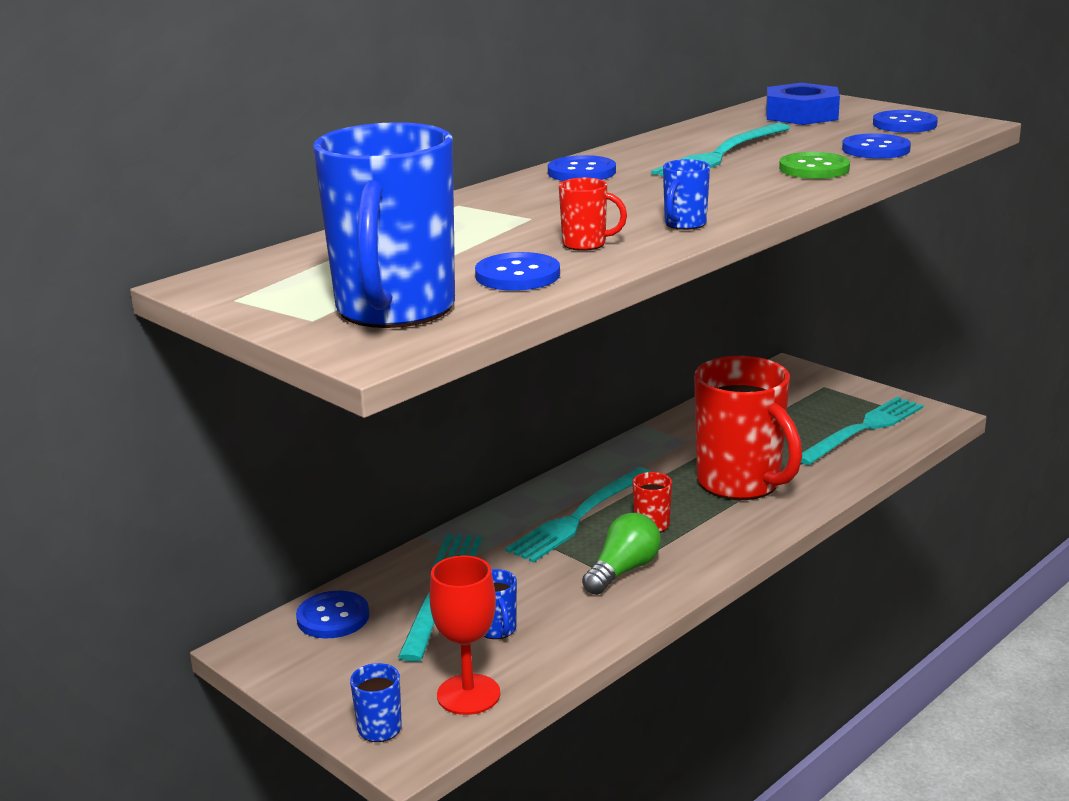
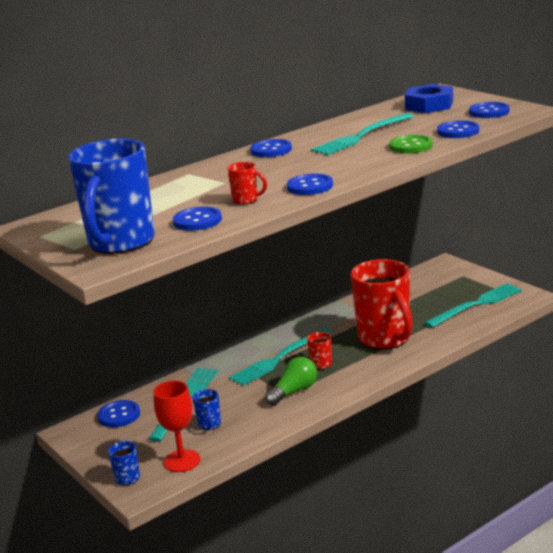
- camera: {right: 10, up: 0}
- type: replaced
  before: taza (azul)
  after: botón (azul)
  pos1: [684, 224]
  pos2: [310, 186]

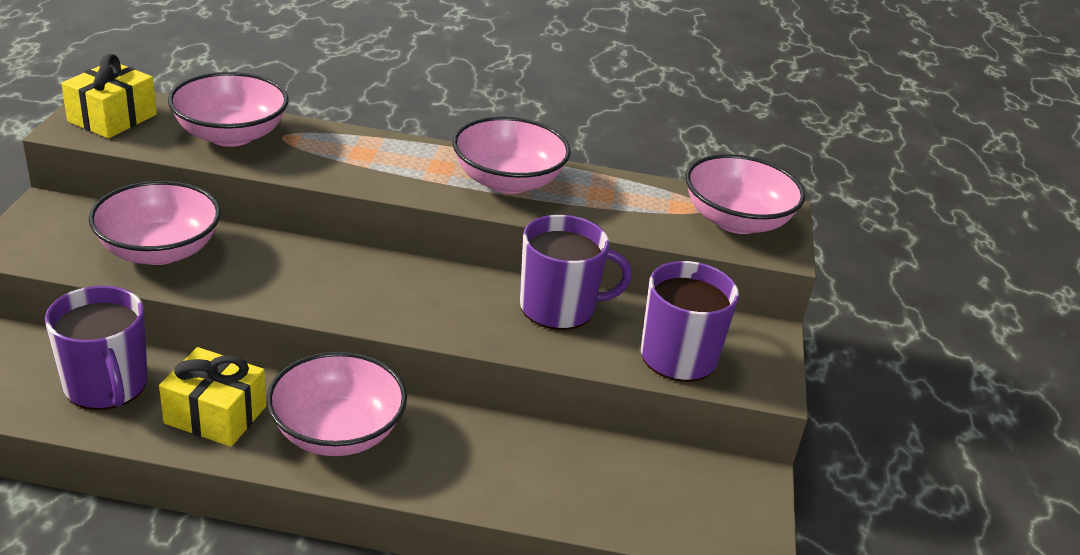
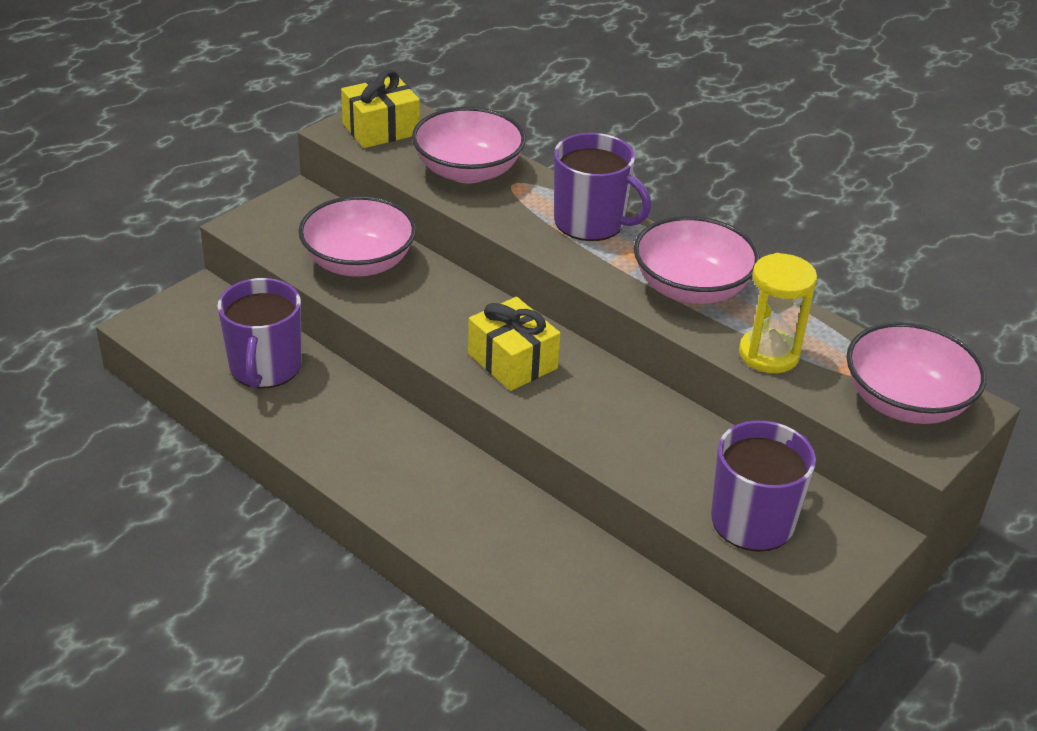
- camera: {right: 35, up: 5}
- type: moved
  before: taza (morado)
  pos1: [559, 308]
  pos2: [591, 222]
- type: moved
  before: regalo (amarillo)
  pos1: [215, 415]
  pos2: [512, 361]
- type: removed
  before: cuenco (rosa)
  pos1: [337, 432]
- type: added
  after: reloj de arena (amarillo)
  pos2: [768, 354]

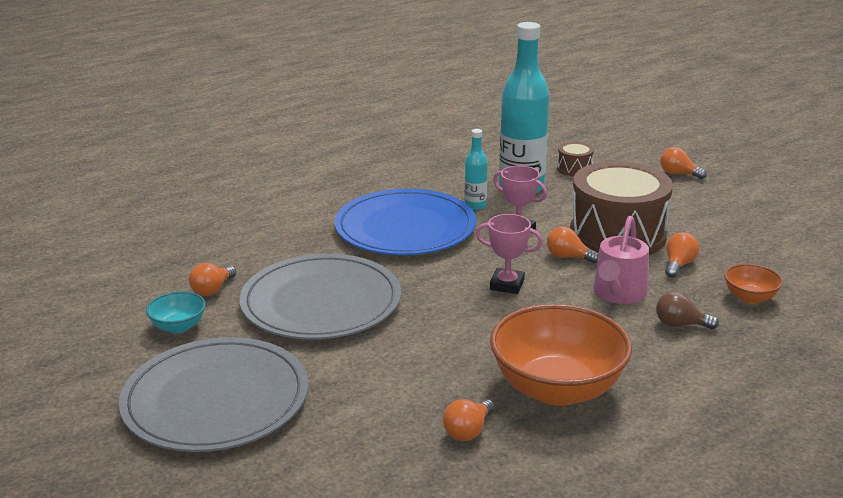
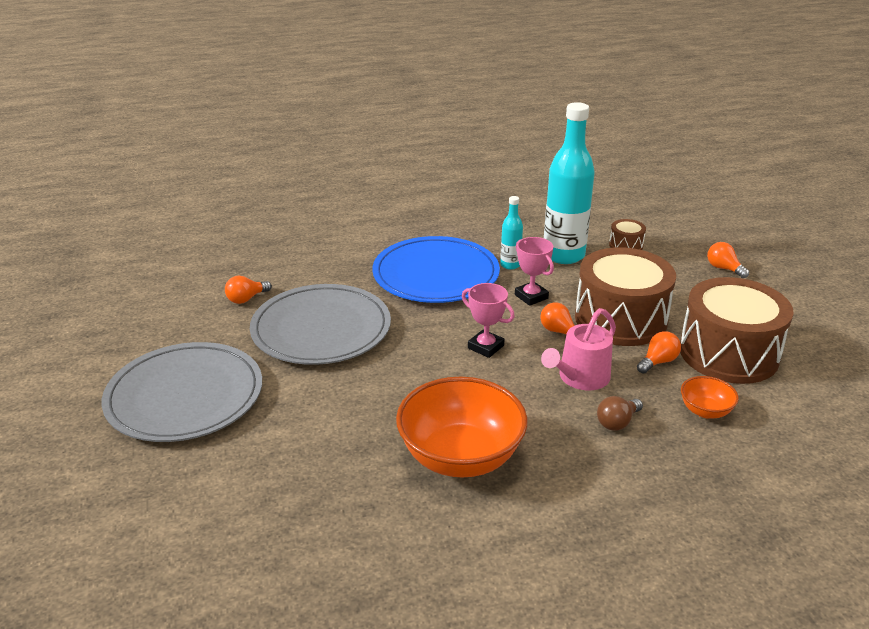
- camera: {right: 20, up: 5}
- type: removed
  before: cuenco (turquesa)
  pos1: [178, 327]
- type: turned
  before: bombilla (marrón)
  pos1: [680, 325]
  pos2: [617, 422]
  turn: -75
- type: removed
  before: bombilla (naranja)
  pos1: [468, 431]
- type: added
  after: tambor (marrón)
  pos2: [728, 353]

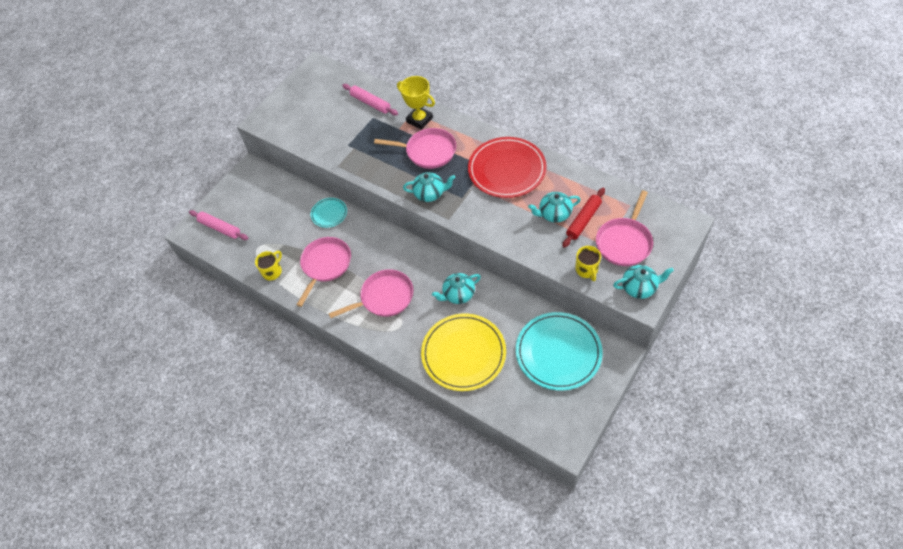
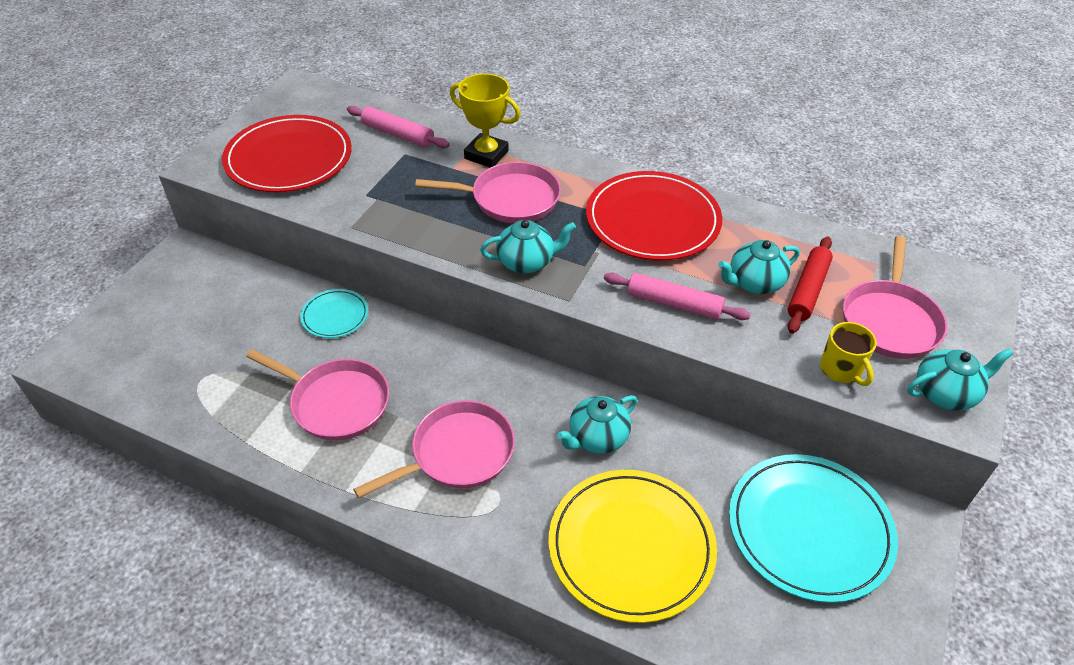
- camera: {right: -15, up: -10}
- type: moved
  before: rodillo (rosa)
  pos1: [220, 228]
  pos2: [674, 304]
- type: turned
  before: sartén (rosa)
  pos1: [325, 265]
  pos2: [336, 403]
  turn: 105
- type: removed
  before: taza (amarillo)
  pos1: [272, 271]
- type: added
  after: plato (rojo)
  pos2: [289, 158]

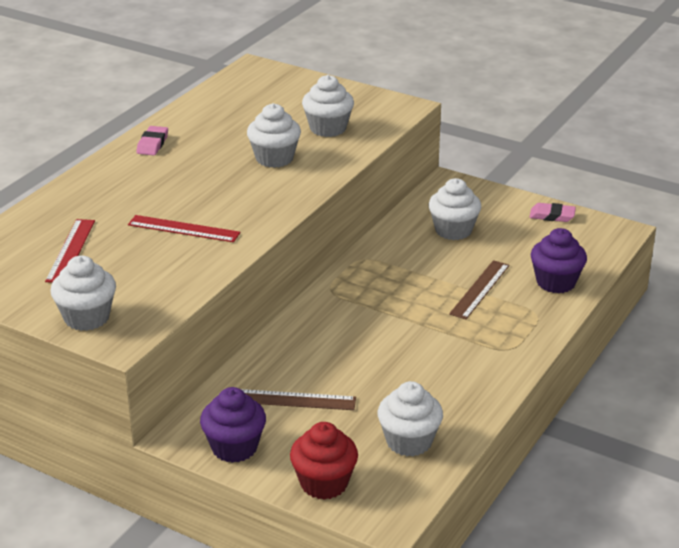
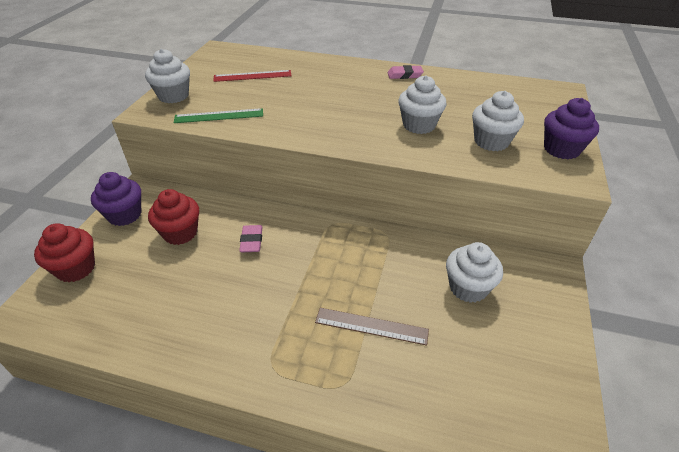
- camera: {right: 75, up: 10}
- type: moved
  before: goma de borrar (rosa)
  pos1: [552, 216]
  pos2: [251, 241]
- type: removed
  before: regla (rojo)
  pos1: [183, 229]
- type: moved
  before: magdalena (morado)
  pos1: [556, 282]
  pos2: [561, 149]
- type: removed
  before: magdalena (blanco)
  pos1: [409, 441]
- type: replaced
  before: regla (marrón)
  after: magdalena (rojo)
  pos1: [294, 400]
  pos2: [180, 233]
- type: added
  after: regla (verde)
  pos2: [219, 116]

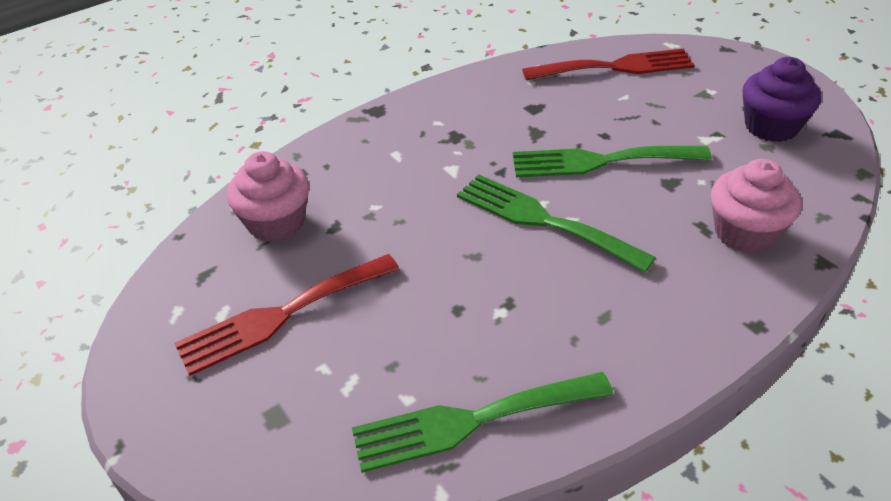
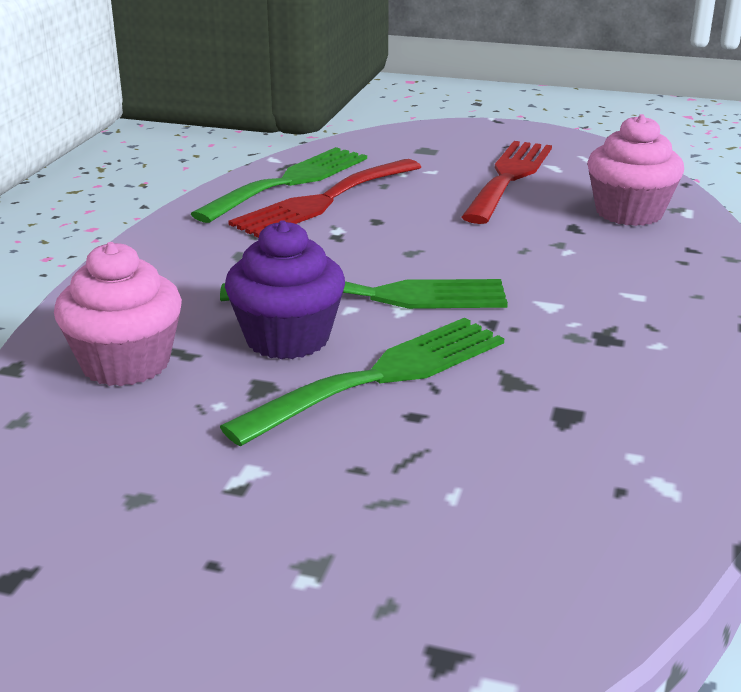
- camera: {right: 140, up: -15}
- type: moved
  before: tenedor (rojo)
  pos1: [616, 67]
  pos2: [323, 201]
- type: moved
  before: magdalena (morado)
  pos1: [771, 126]
  pos2: [287, 338]

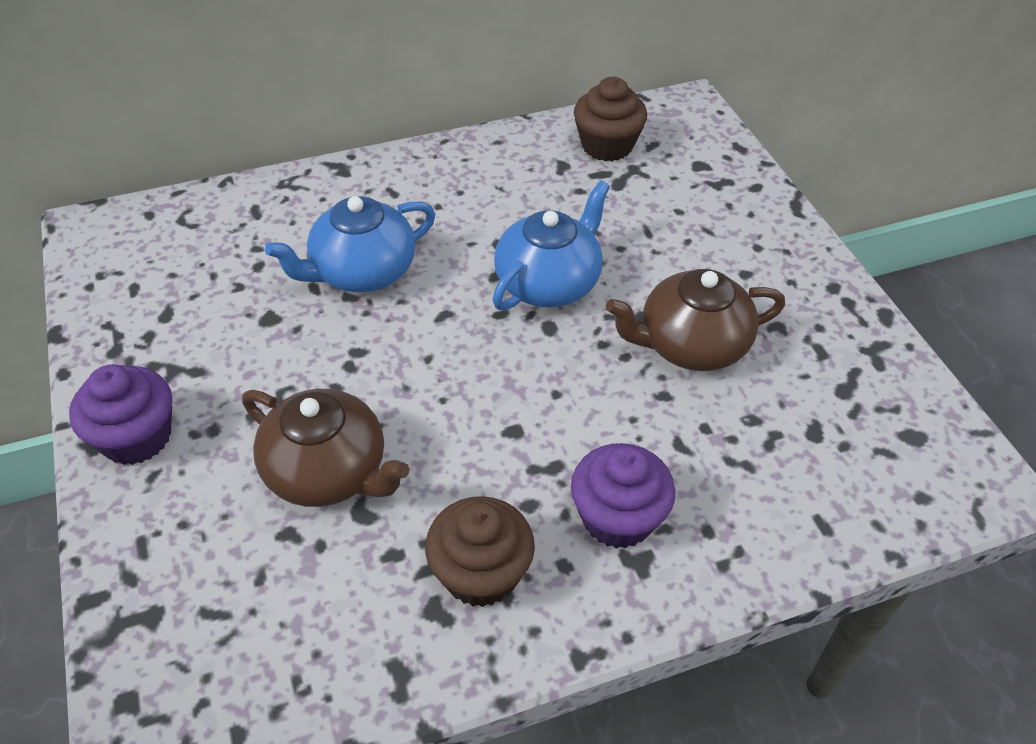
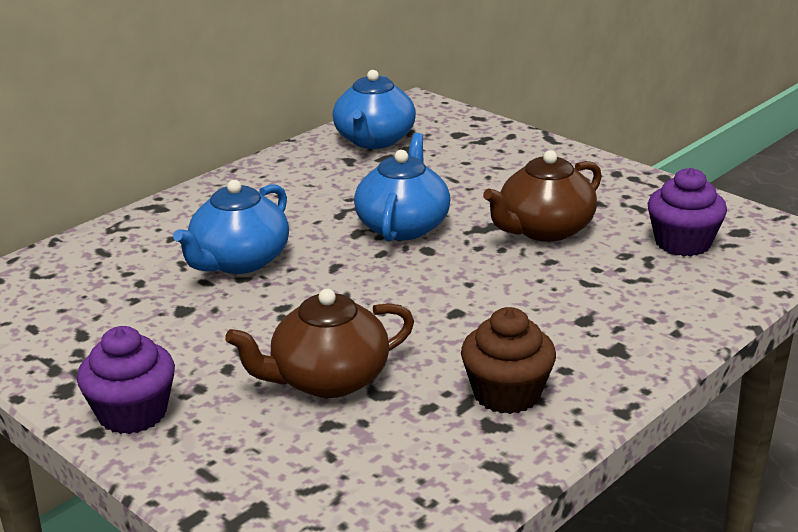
- camera: {right: -25, up: -20}
- type: replaced
  before: magdalena (marrón)
  after: tetera (azul)
  pos1: [607, 145]
  pos2: [374, 140]
- type: turned
  before: tetera (marrón)
  pos1: [328, 471]
  pos2: [328, 379]
  turn: 150
- type: moved
  before: magdalena (morado)
  pos1: [617, 517]
  pos2: [682, 243]

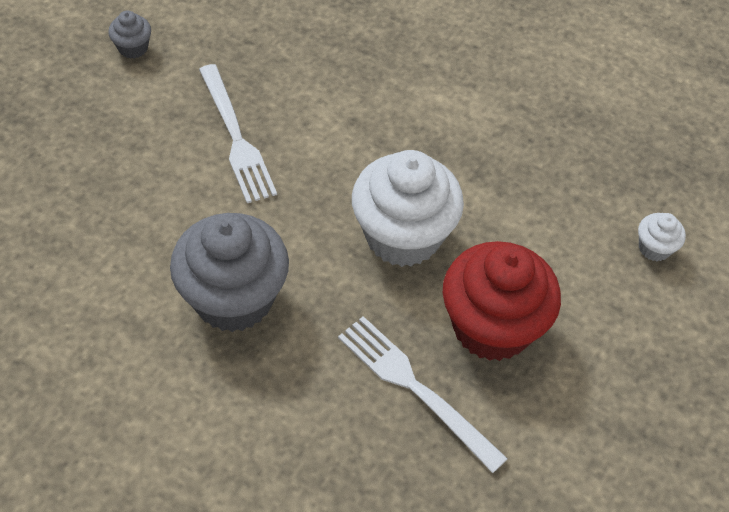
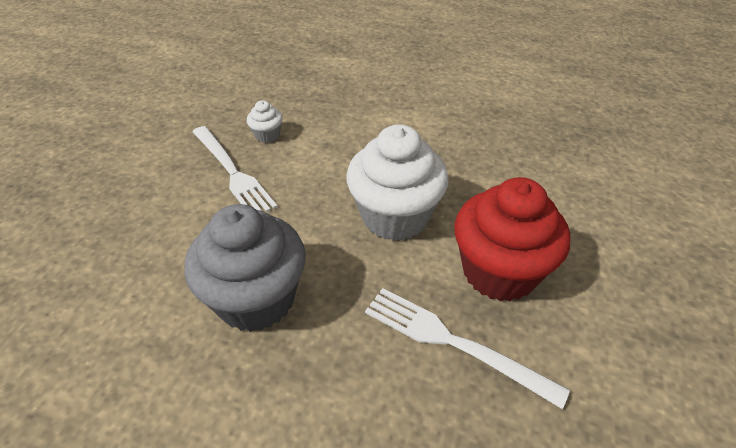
- camera: {right: -10, up: -10}
- type: removed
  before: magdalena (gris)
  pos1: [133, 48]
- type: moved
  before: magdalena (blanco)
  pos1: [654, 248]
  pos2: [267, 135]

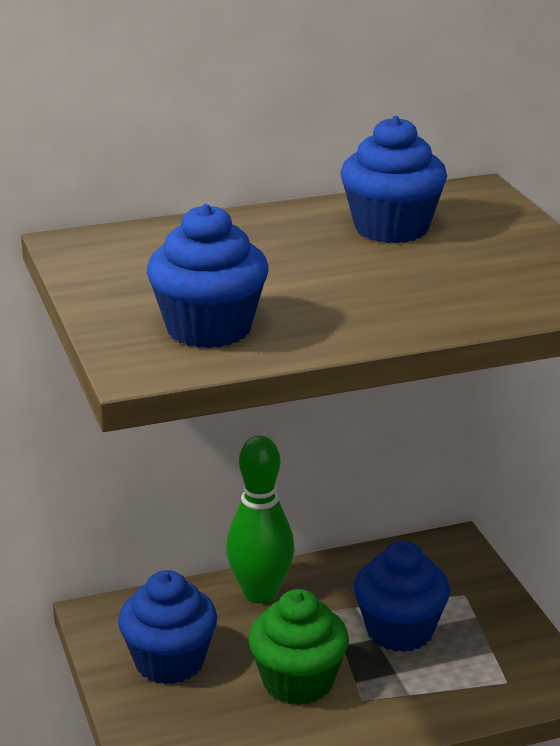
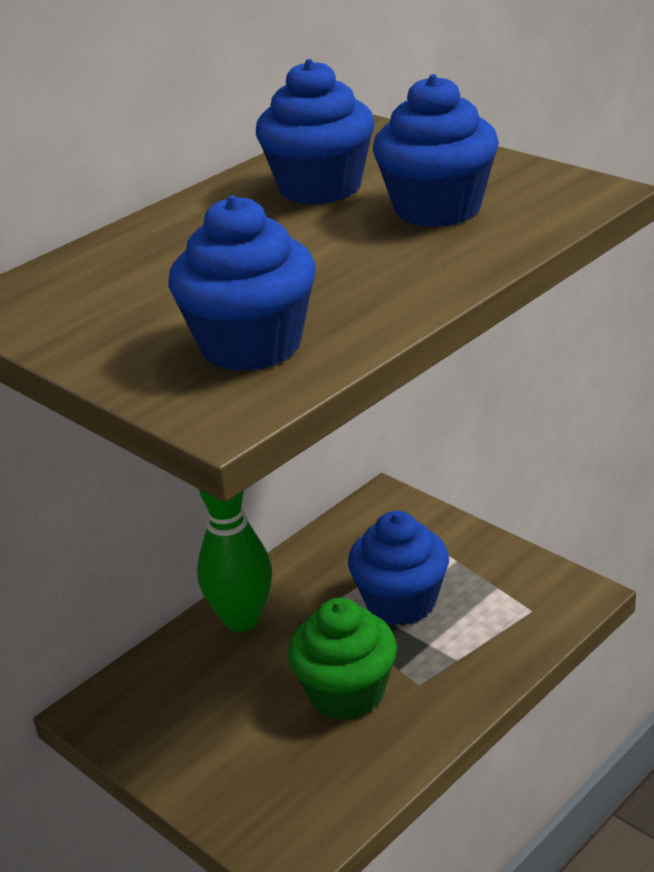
- camera: {right: -25, up: 5}
- type: moved
  before: magdalena (azul)
  pos1: [169, 662]
  pos2: [437, 209]

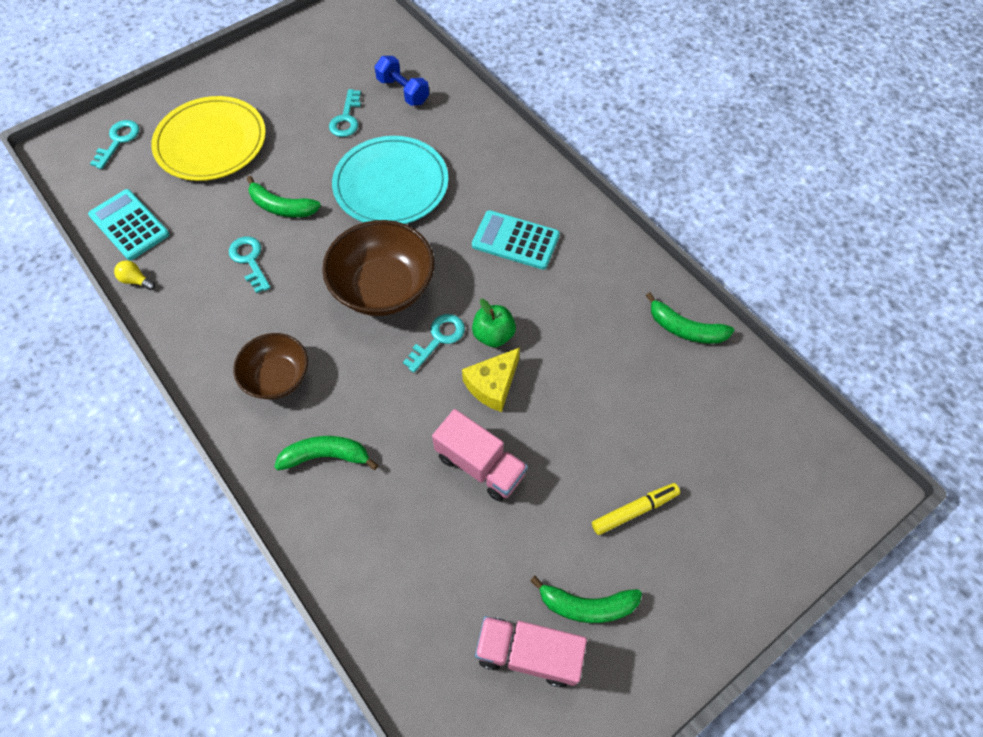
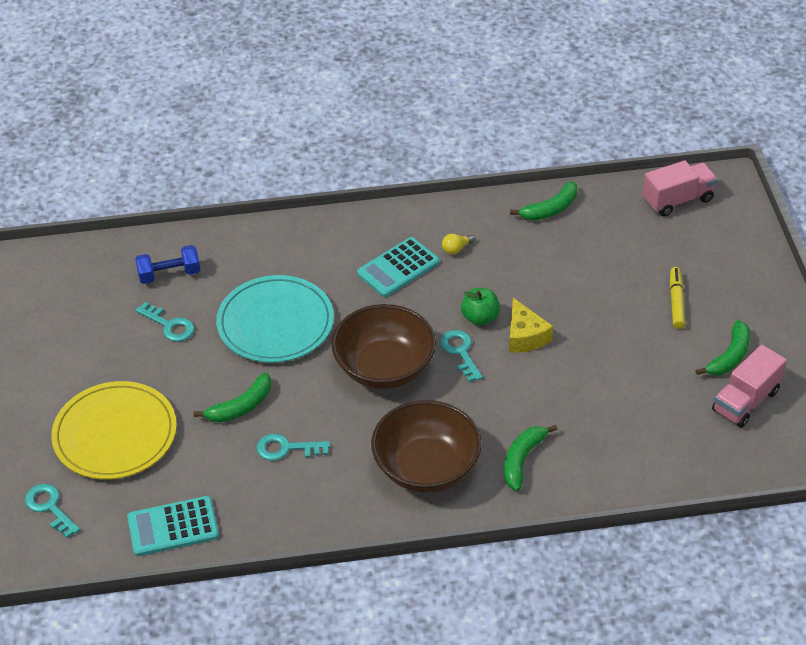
- camera: {right: -60, up: -15}
- type: moved
  before: bombilla (amarillo)
  pos1: [136, 280]
  pos2: [456, 249]
- type: resized
  before: cuenco (marrón)
  pos1: [277, 377]
  pos2: [426, 467]
  scale: 1.58
- type: moved
  before: camión (rosa)
  pos1: [480, 465]
  pos2: [677, 200]

